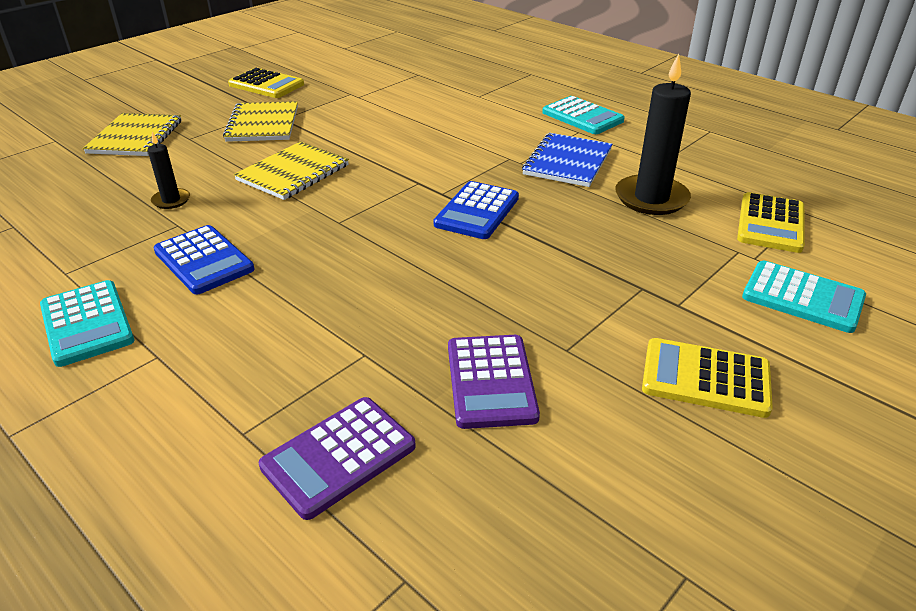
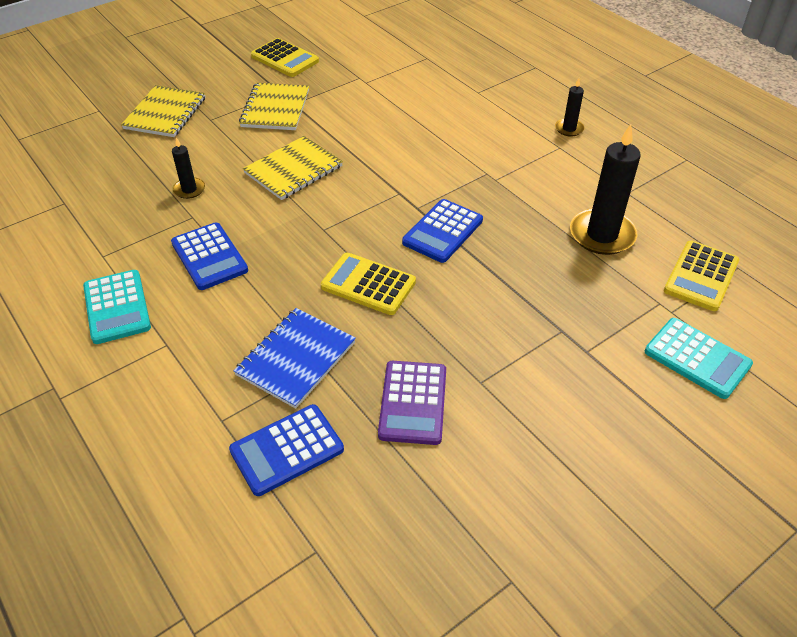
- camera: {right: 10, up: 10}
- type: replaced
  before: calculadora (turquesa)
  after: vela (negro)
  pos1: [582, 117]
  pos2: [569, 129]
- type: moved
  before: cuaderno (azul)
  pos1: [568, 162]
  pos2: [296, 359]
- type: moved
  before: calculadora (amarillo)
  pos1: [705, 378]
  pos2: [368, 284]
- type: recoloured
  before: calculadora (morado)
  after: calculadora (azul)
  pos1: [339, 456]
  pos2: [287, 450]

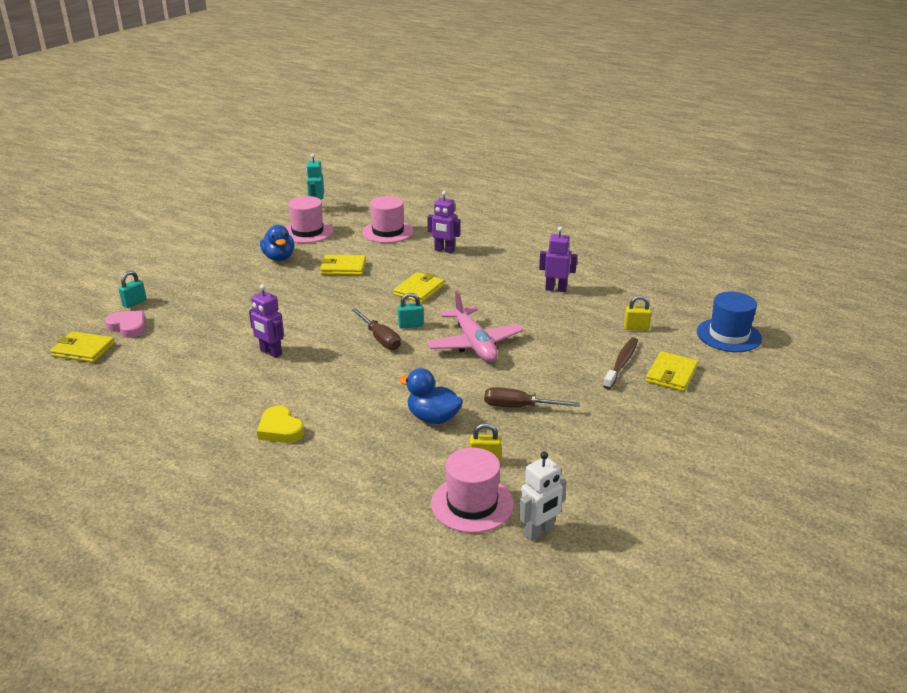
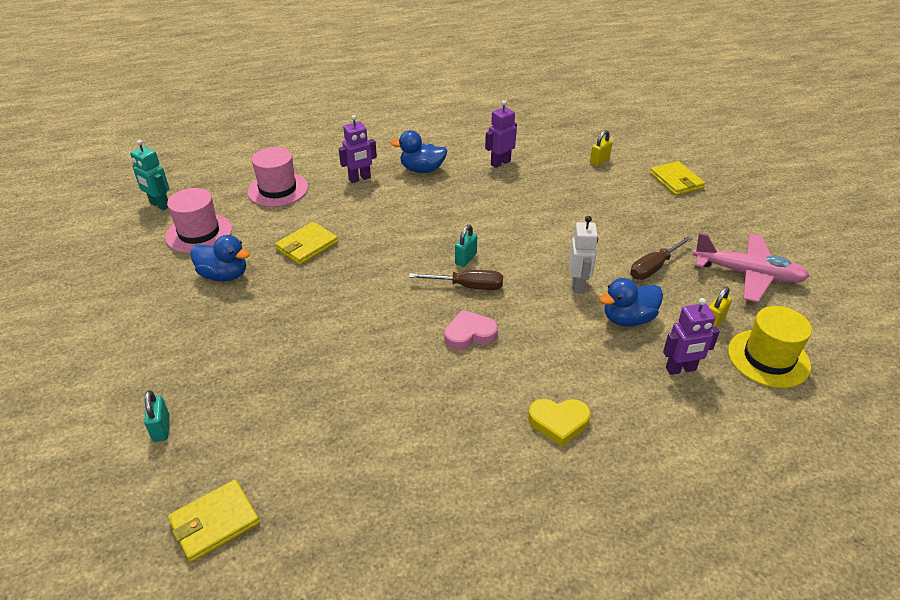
- camera: {right: -50, up: 10}
- type: removed
  before: cartera (amarillo)
  pos1: [419, 290]
- type: moved
  before: robot (morado)
  pos1: [270, 352]
  pos2: [681, 369]
- type: moved
  before: avión (rosa)
  pos1: [474, 344]
  pos2: [748, 274]
- type: removed
  before: sombrero (azul)
  pos1: [728, 335]
- type: moved
  before: corazón (rosa)
  pos1: [128, 327]
  pos2: [469, 334]
- type: removed
  before: cepillo de dientes (marrón)
  pos1: [621, 363]
- type: recoloured
  before: sombrero (rosa)
  after: sombrero (amarillo)
  pos1: [472, 504]
  pos2: [768, 358]
- type: moved
  before: robot (blanco)
  pos1: [539, 532]
  pos2: [578, 285]
- type: added
  after: pato (azul)
  pos2: [422, 170]

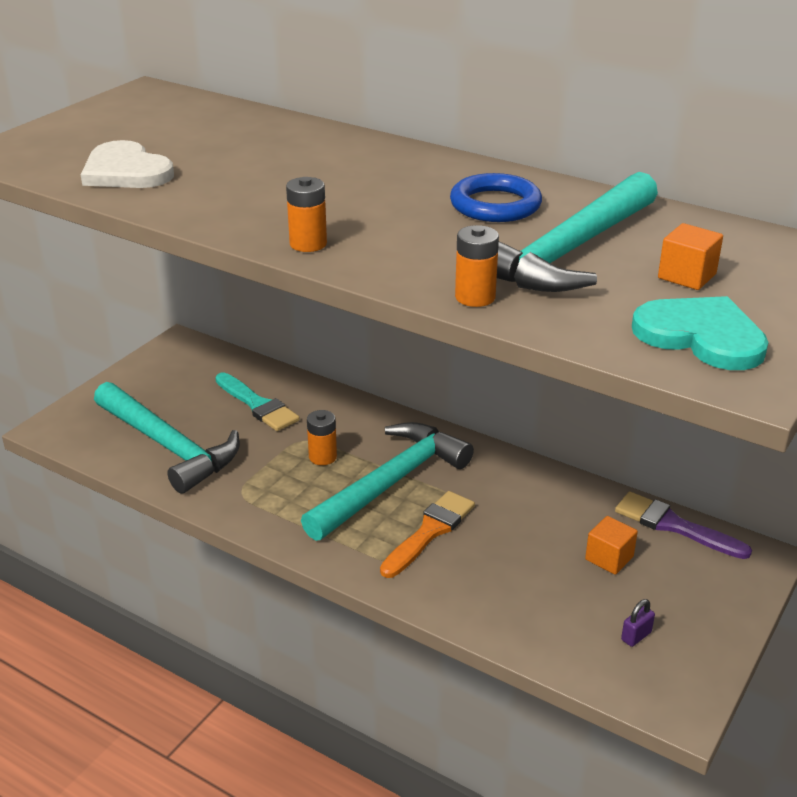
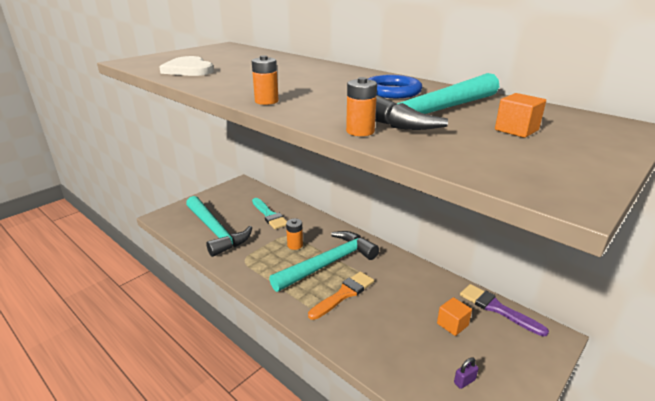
- camera: {right: 10, up: -5}
- type: removed
  before: corazón (turquesa)
  pos1: [701, 336]

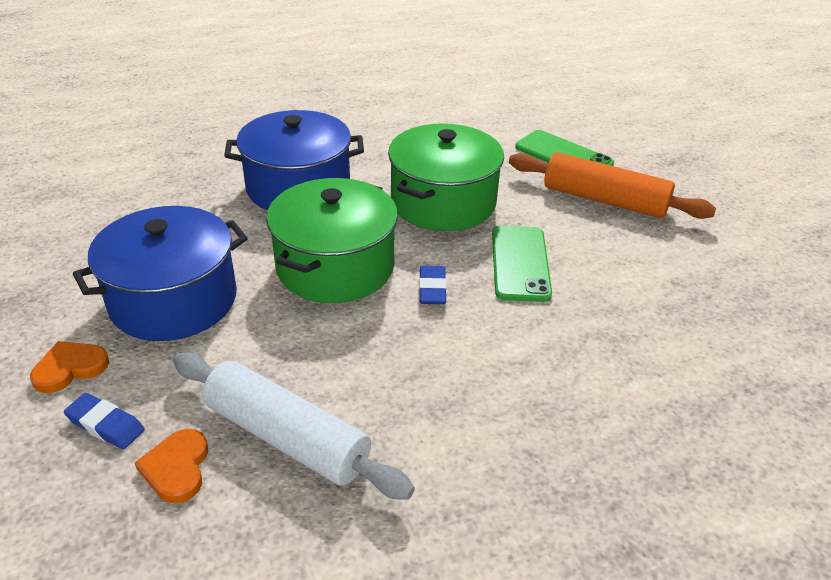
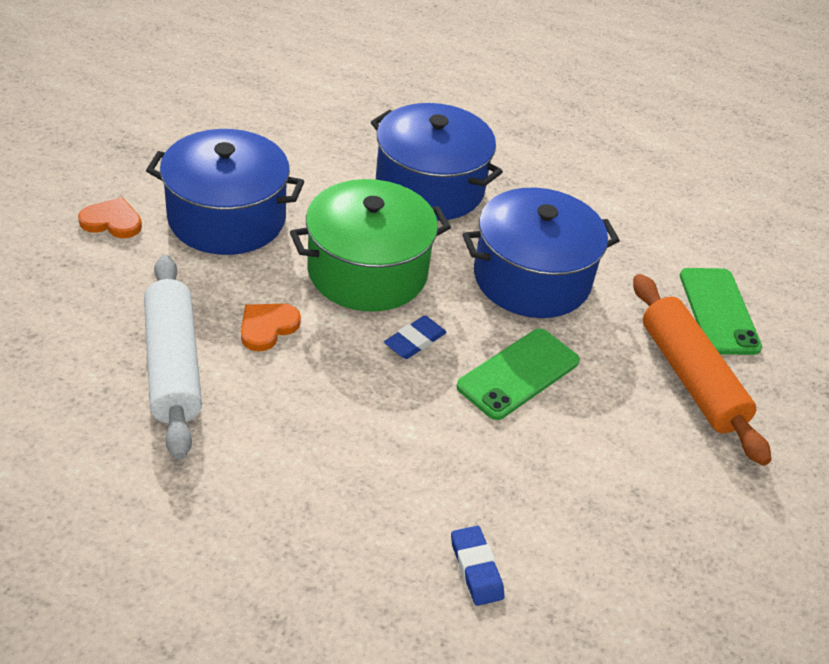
- camera: {right: 40, up: 5}
- type: recoloured
  before: olla (verde)
  after: olla (azul)
  pos1: [443, 202]
  pos2: [532, 278]
- type: moved
  before: goma de borrar (azul)
  pos1: [105, 425]
  pos2: [476, 568]
- type: moved
  before: corazón (naranja)
  pos1: [177, 468]
  pos2: [267, 327]

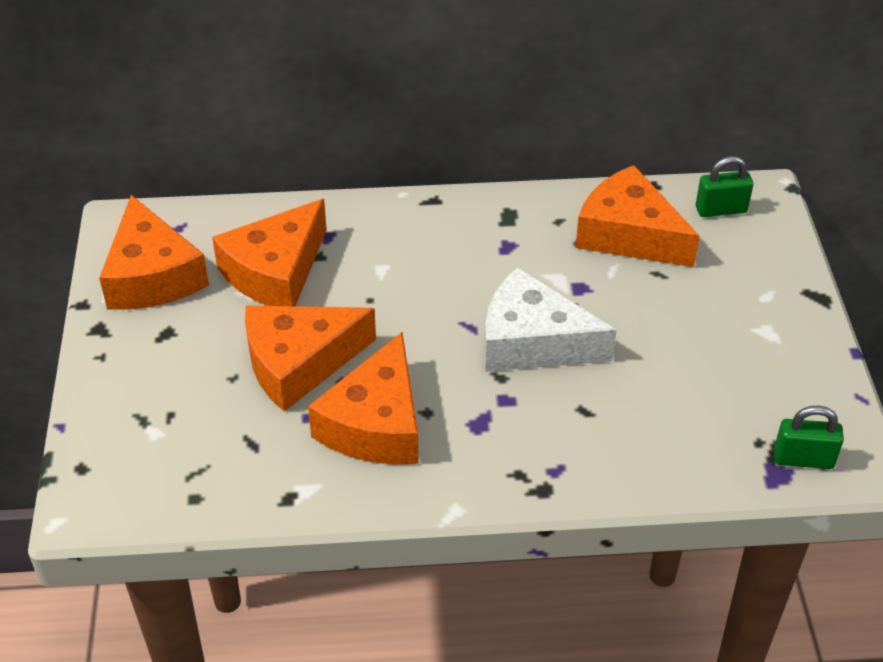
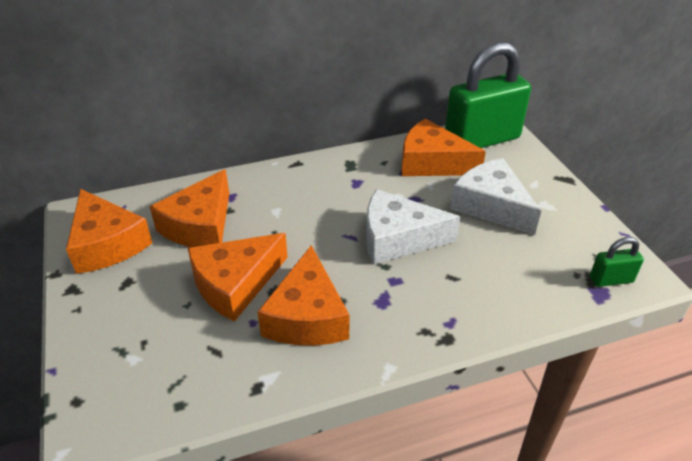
- camera: {right: -15, up: -5}
- type: resized
  before: candado (verde)
  pos1: [721, 210]
  pos2: [482, 140]
  scale: 2.33
- type: added
  after: queso (blanco)
  pos2: [491, 206]

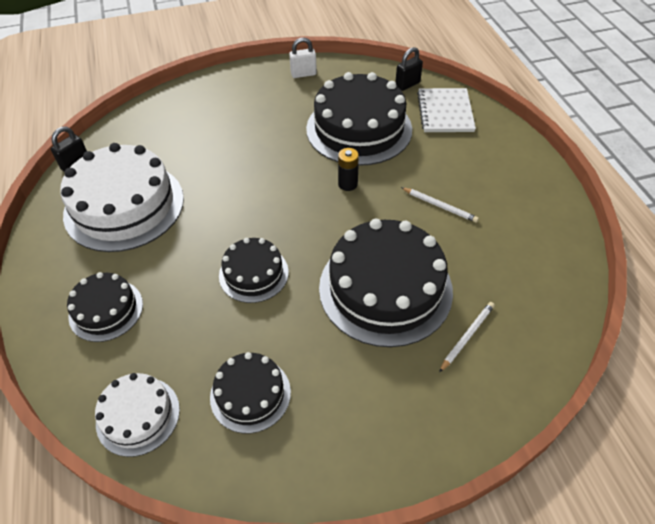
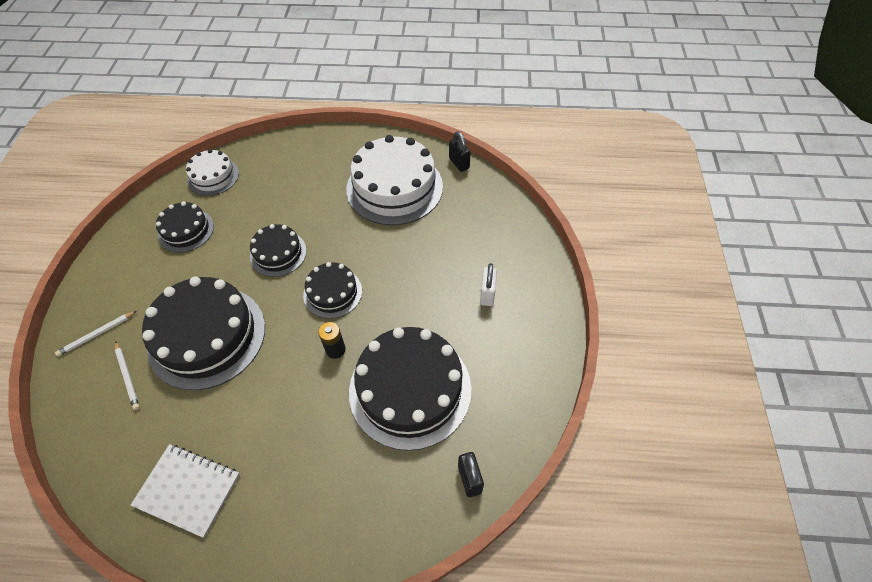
- camera: {right: 110, up: 5}
- type: moved
  before: candado (blanco)
  pos1: [303, 74]
  pos2: [487, 294]
- type: moved
  before: cuaderno (blanco)
  pos1: [445, 112]
  pos2: [188, 490]
- type: moved
  before: lápiz (blanco)
  pos1: [440, 206]
  pos2: [97, 334]
- type: moved
  before: tarta (negro)
  pos1: [106, 310]
  pos2: [332, 293]

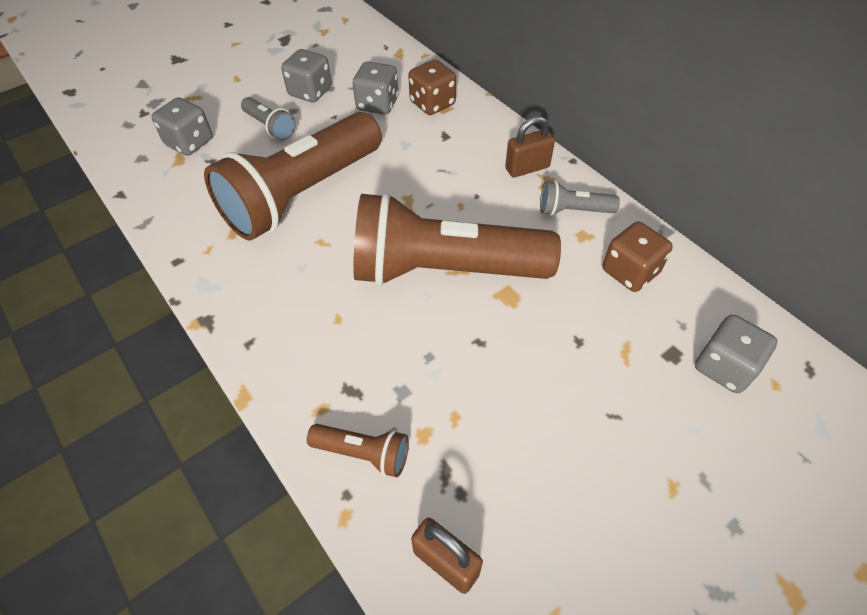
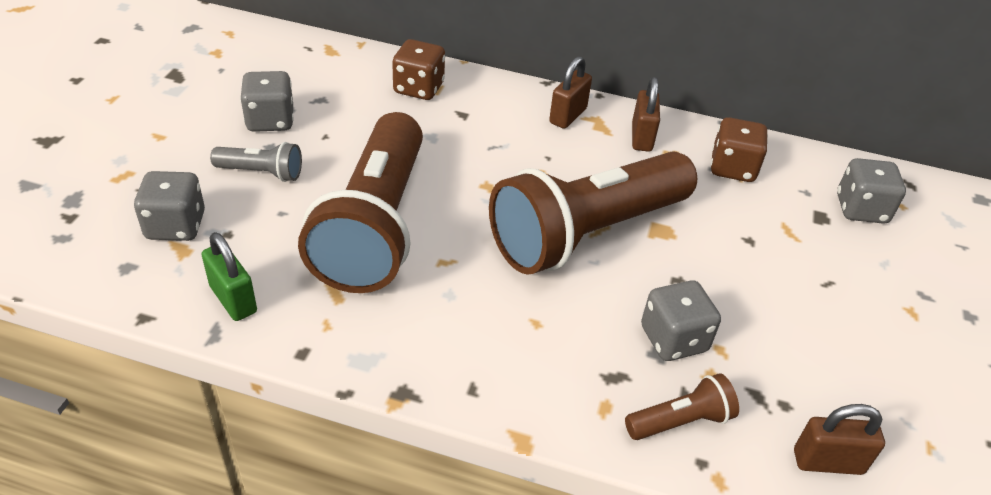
- camera: {right: -40, up: -10}
- type: moved
  before: dado (gris)
  pos1: [377, 104]
  pos2: [673, 339]
- type: replaced
  before: lámpara de mano (gris)
  after: candado (marrón)
  pos1: [573, 210]
  pos2: [641, 137]
- type: added
  after: candado (verde)
  pos2: [233, 299]

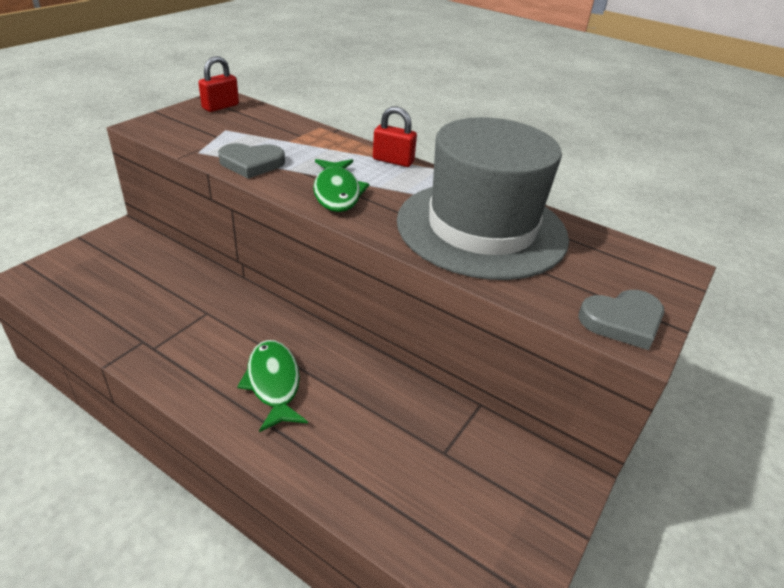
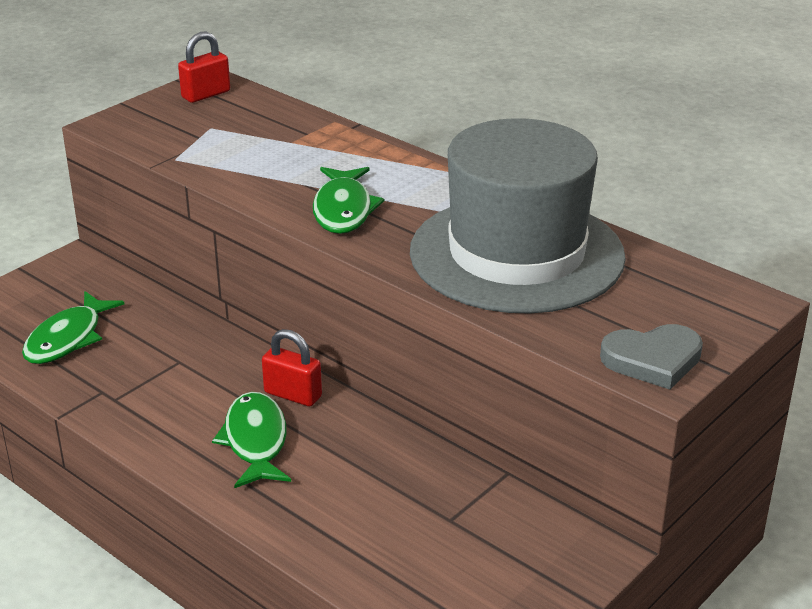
- camera: {right: 10, up: -5}
- type: moved
  before: candado (rojo)
  pos1: [393, 161]
  pos2: [293, 395]
- type: removed
  before: corazón (gris)
  pos1: [251, 163]
- type: added
  after: pez (verde)
  pos2: [68, 338]

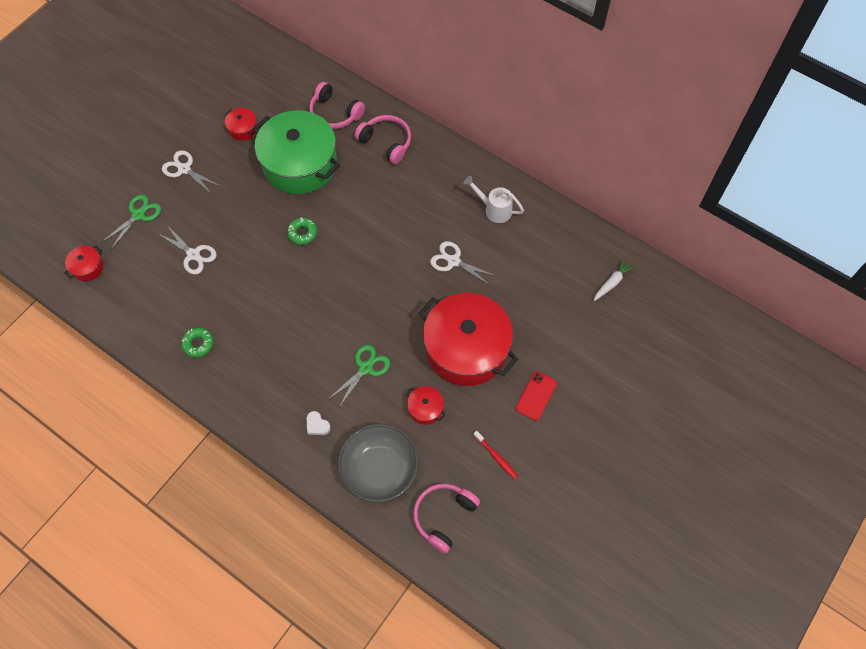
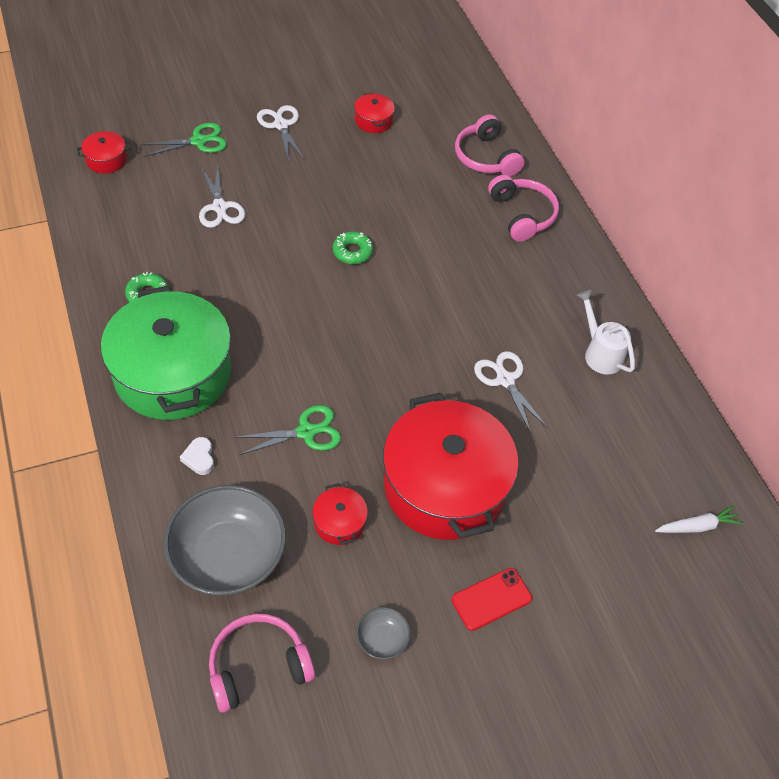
- camera: {right: 30, up: -10}
- type: moved
  before: olla (verde)
  pos1: [300, 164]
  pos2: [173, 373]
- type: replaced
  before: cepillo de dientes (rojo)
  after: cuenco (gris)
  pos1: [496, 457]
  pos2: [382, 639]

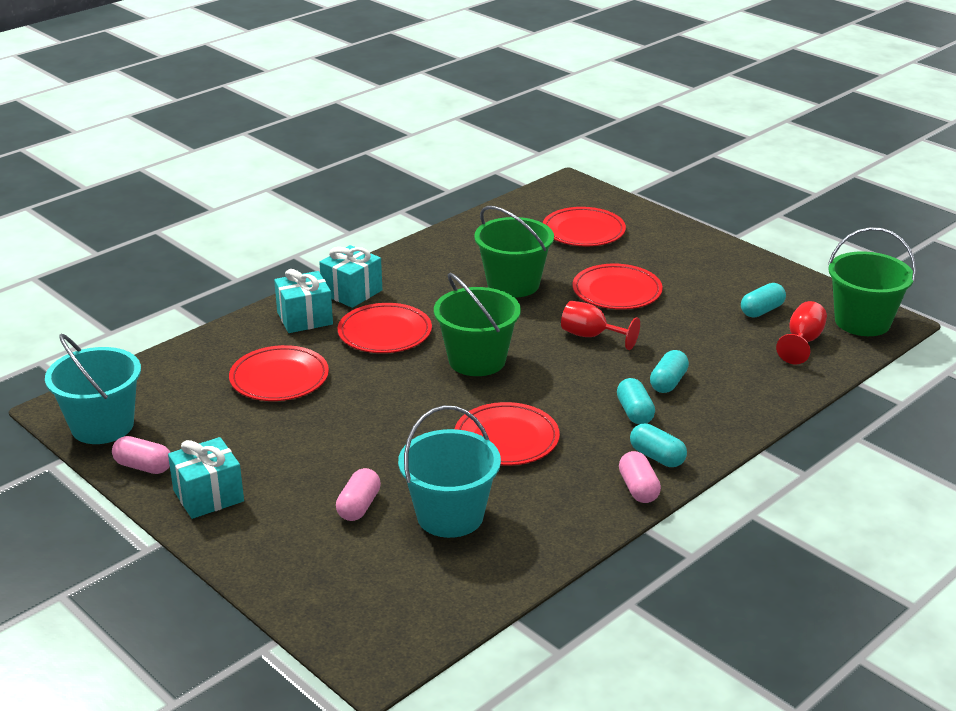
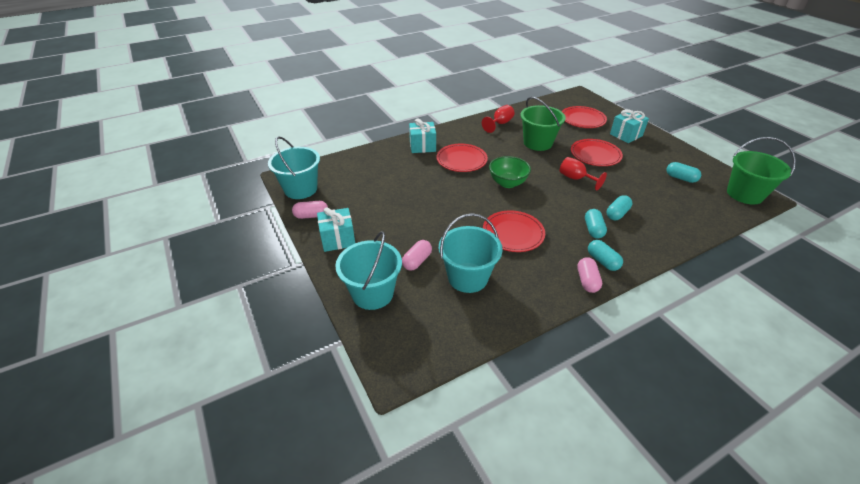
- camera: {right: 15, up: 10}
- type: moved
  before: regalo (turquesa)
  pos1: [352, 292]
  pos2: [626, 135]
- type: replaced
  before: balde (verde)
  after: cuenco (verde)
  pos1: [477, 360]
  pos2: [507, 183]
- type: turned
  before: cápsula (turquesa)
  pos1: [761, 310]
  pos2: [680, 178]
  turn: 60
- type: moved
  before: copa (rojo)
  pos1: [802, 341]
  pos2: [500, 124]
- type: removed
  before: plato (rojo)
  pos1: [279, 378]
- type: turned
  before: cápsula (rosa)
  pos1: [143, 467]
  pos2: [311, 216]
  turn: -45
- type: added
  after: balde (turquesa)
  pos2: [372, 293]

